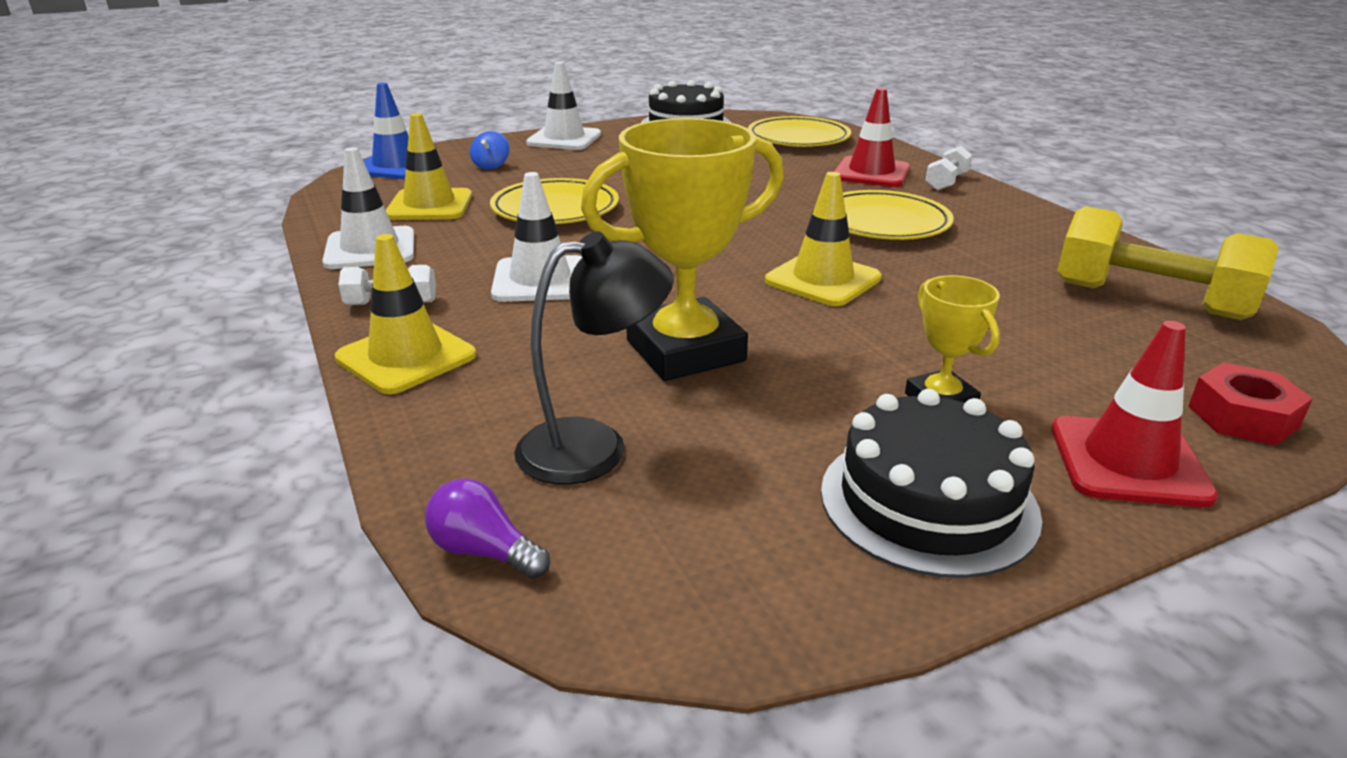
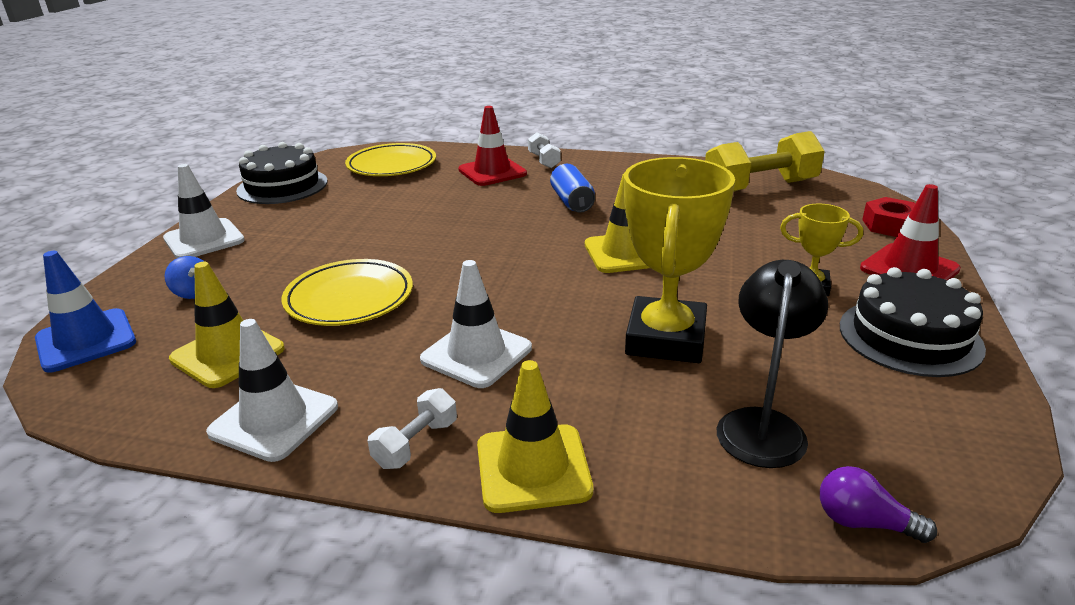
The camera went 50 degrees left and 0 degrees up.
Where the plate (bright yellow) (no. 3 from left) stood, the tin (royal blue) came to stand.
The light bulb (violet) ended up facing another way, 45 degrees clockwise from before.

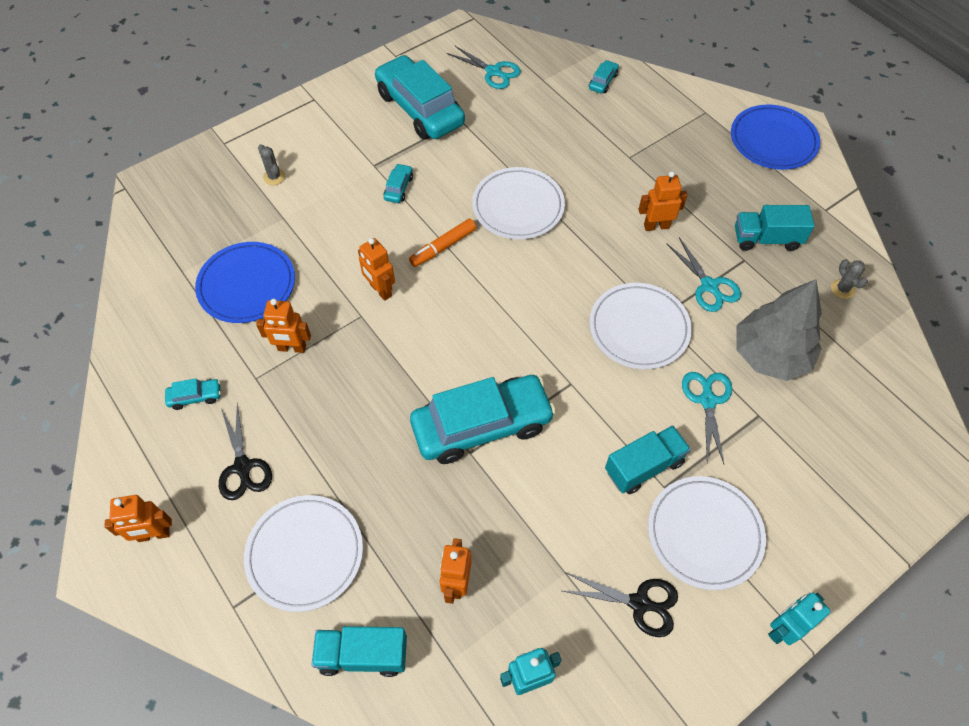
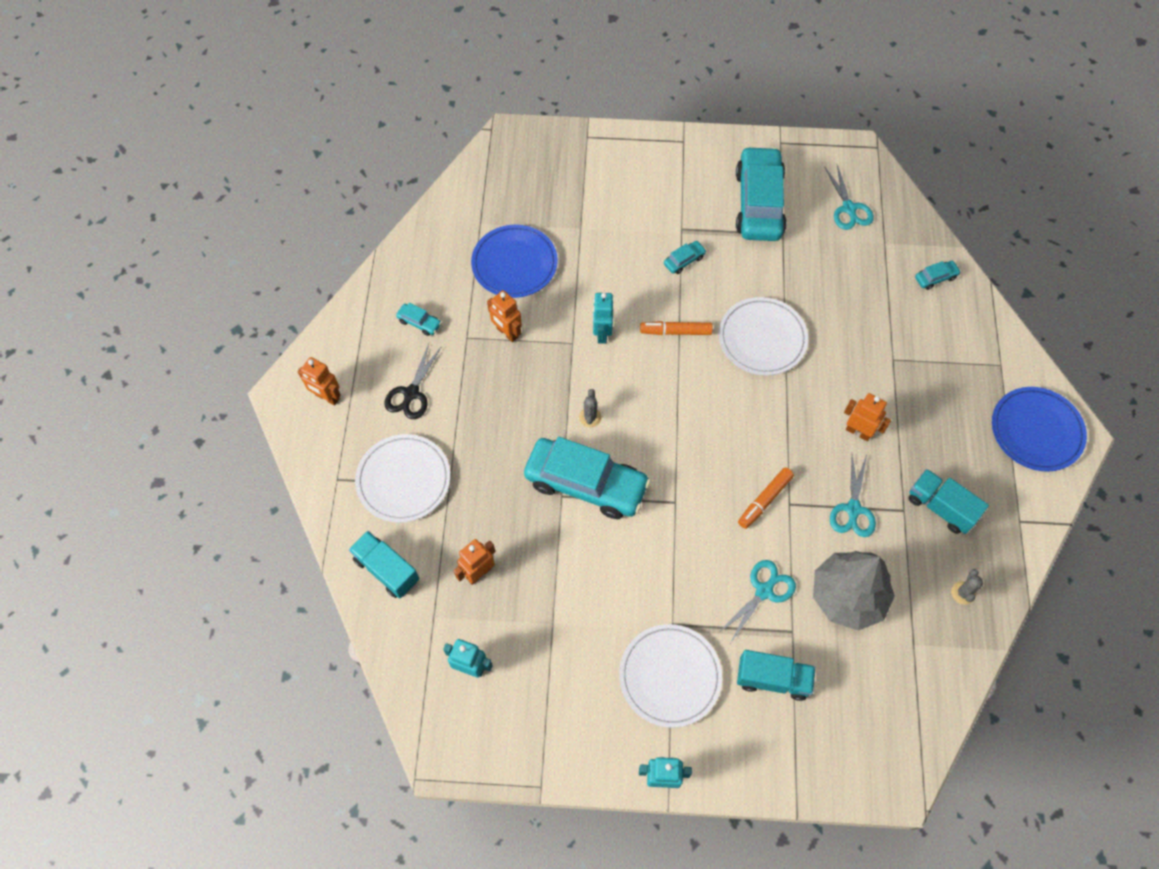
The camera went 40 degrees right and 5 degrees up.
The second view lost the pair of scissors (jet-black) (no. 2 from left).
The saguaro cactus (grey) (no. 1 from left) ended up elsewhere.
The toy truck (turquoise) (no. 2 from left) ended up elsewhere.
Where the plate (white) (no. 3 from left) stood, the marker (orange) (no. 2 from left) came to stand.
What was the robot figure (orange) (no. 3 from left) turned into the robot figure (turquoise) (no. 2 from left).

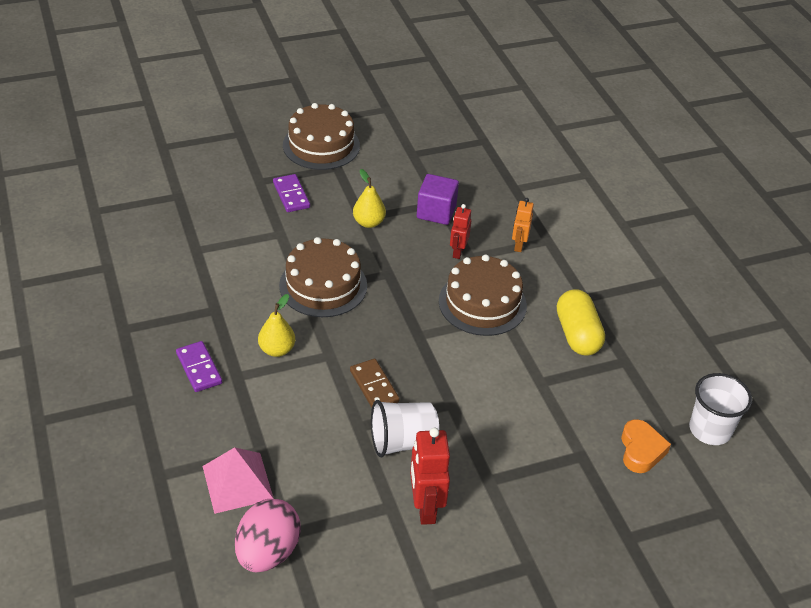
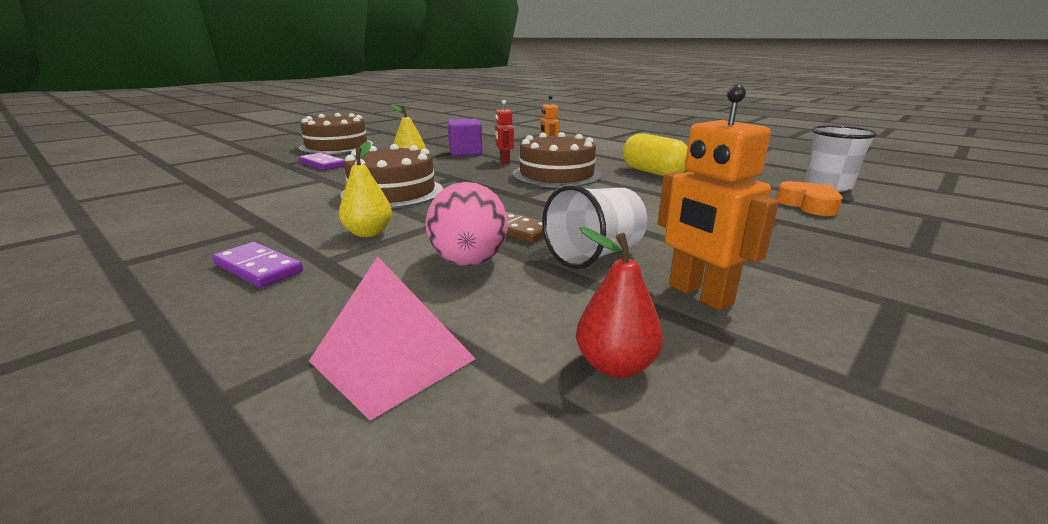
The camera went 25 degrees left and 20 degrees down.
The second view gained the pear (crimson).
The egg shape (rosy) ended up elsewhere.
What was the robot figure (crimson) (no. 1 from left) turned into the robot figure (orange) (no. 2 from left).

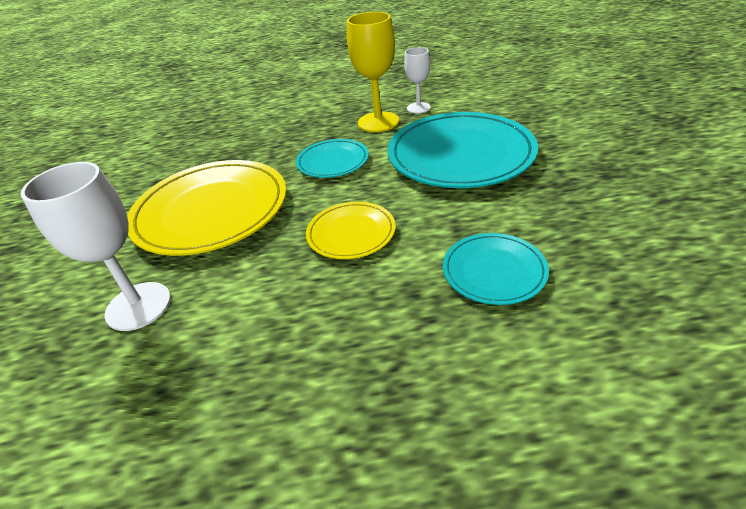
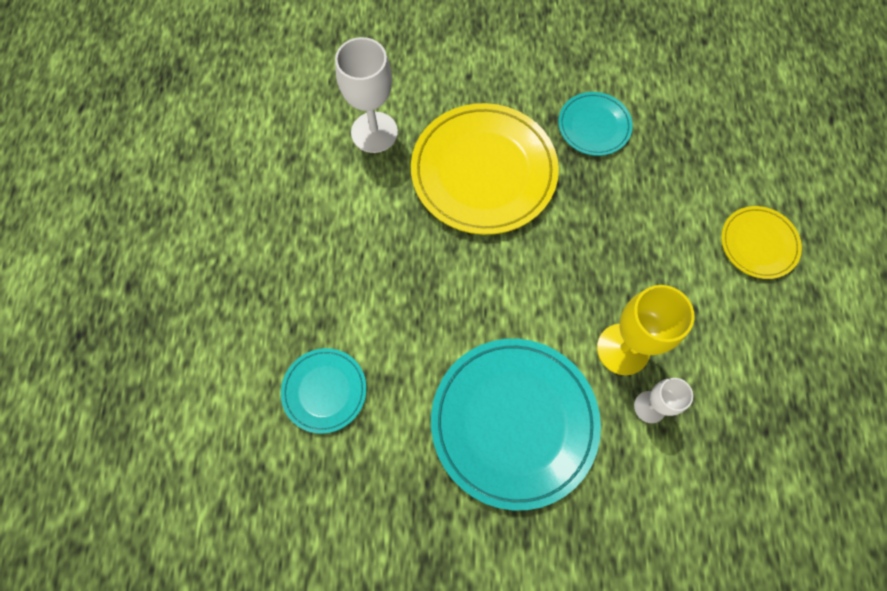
The camera went 95 degrees right and 30 degrees up.
The plate (turquoise) (no. 1 from left in the first image) ended up elsewhere.
The plate (bright yellow) (no. 2 from left) ended up elsewhere.

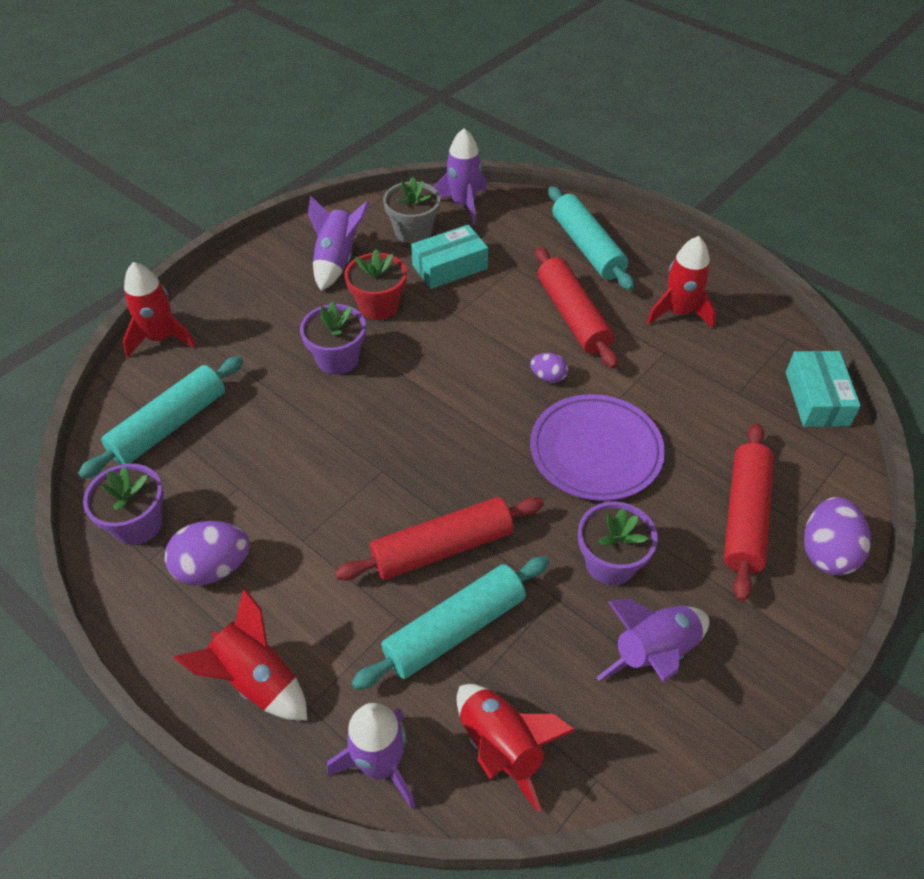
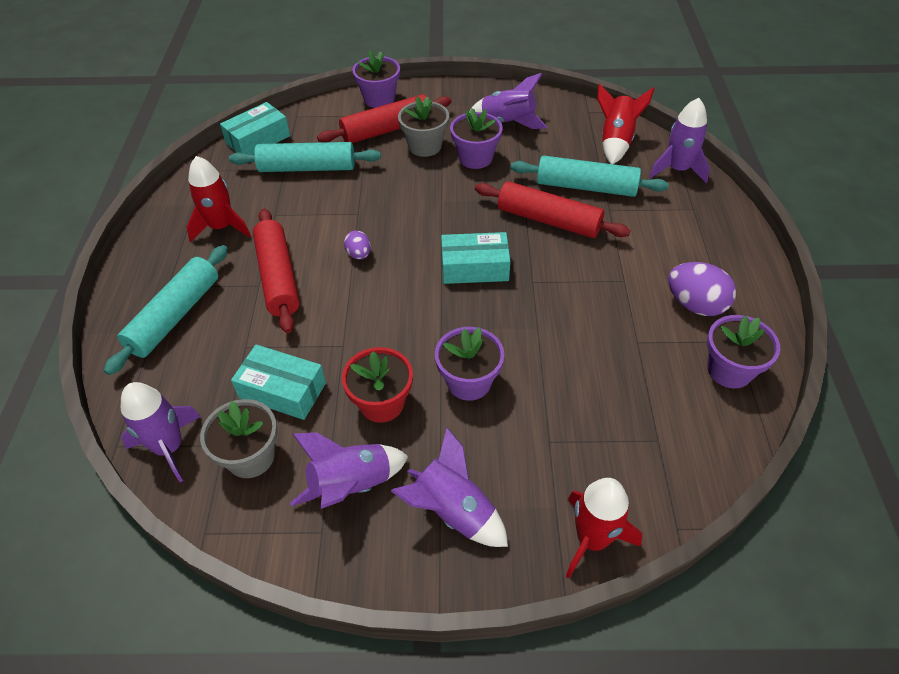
The camera went 130 degrees left and 0 degrees up.
The second view lost the spaceship (crimson) (no. 2 from left).
The second view lost the plate (violet).
The second view gained the spaceship (violet) (no. 3 from left).
The second view gained the flower pot (grey) (no. 2 from left).
The second view gained the package (turquoise) (no. 3 from left).
The dough roller (turquoise) (no. 1 from left in the first image) ended up elsewhere.
Where the egg shape (violet) (no. 3 from left) stood, the flower pot (violet) (no. 1 from left) came to stand.
The dough roller (crimson) (no. 2 from left in the first image) ended up facing another way, 45 degrees counterclockwise from before.

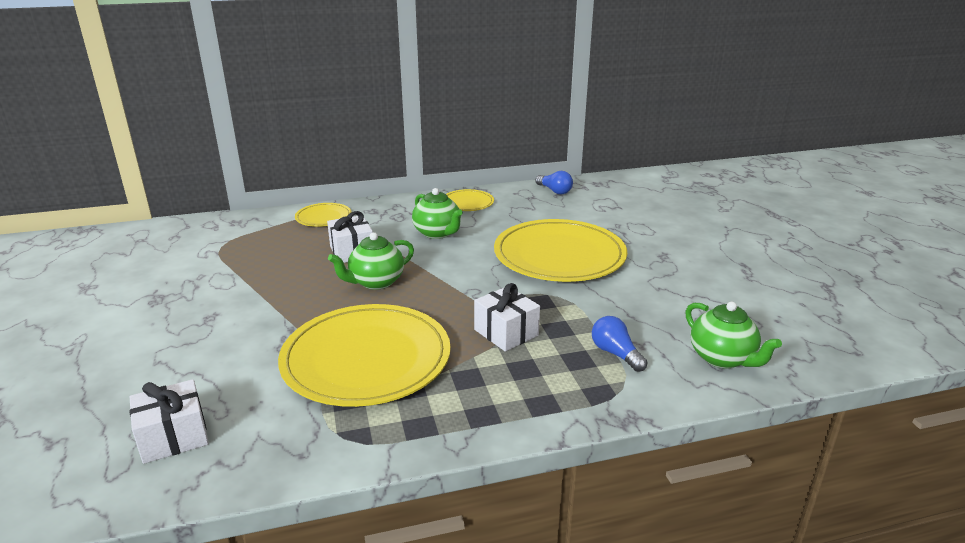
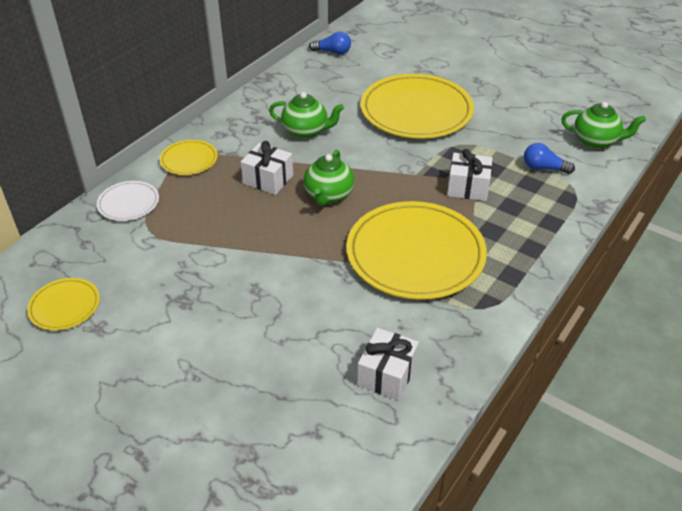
The camera went 40 degrees left and 15 degrees up.
The second view gained the plate (white).
The plate (bright yellow) (no. 3 from left in the first image) ended up elsewhere.

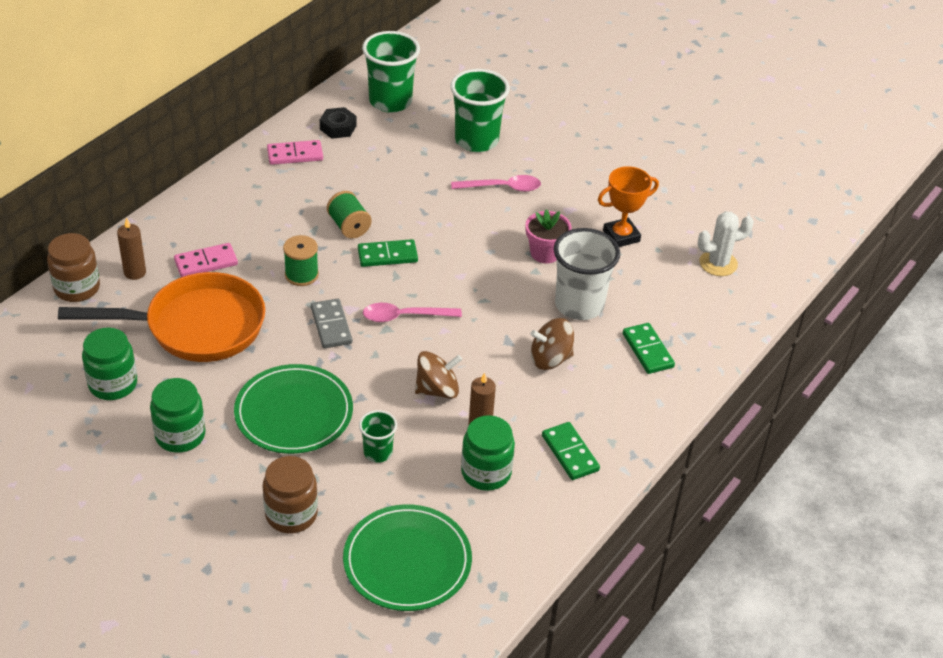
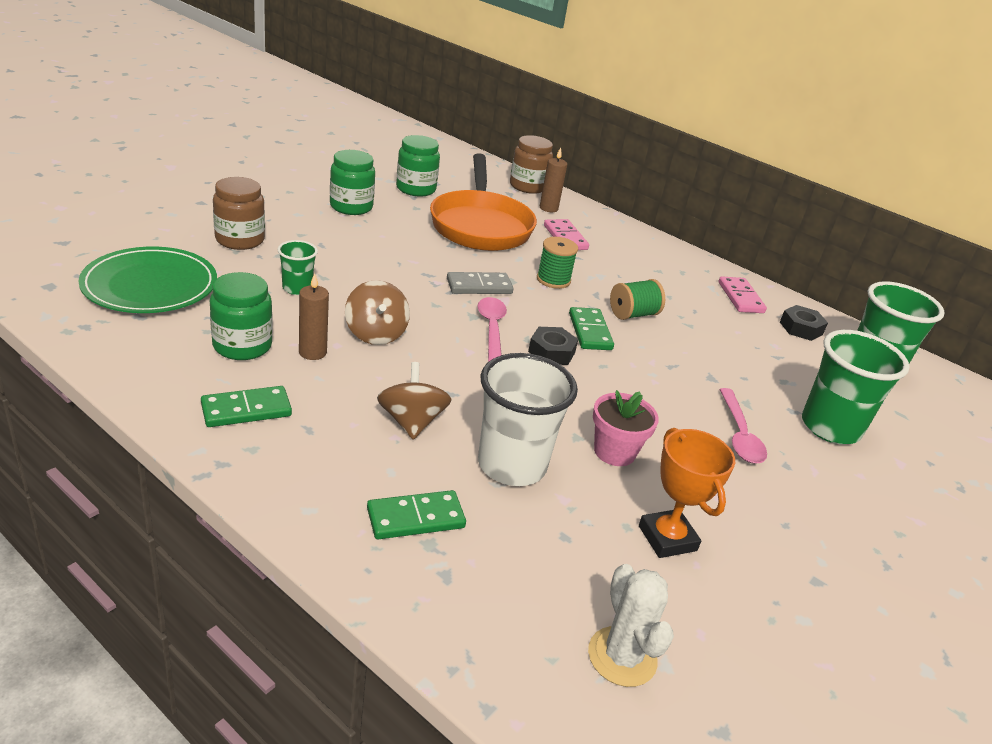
The camera went 90 degrees right and 10 degrees down.
The second view lost the plate (green) (no. 1 from left).
The second view gained the hex nut (jet-black) (no. 1 from left).

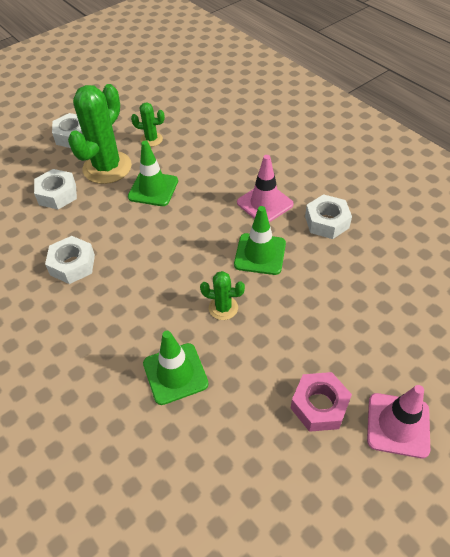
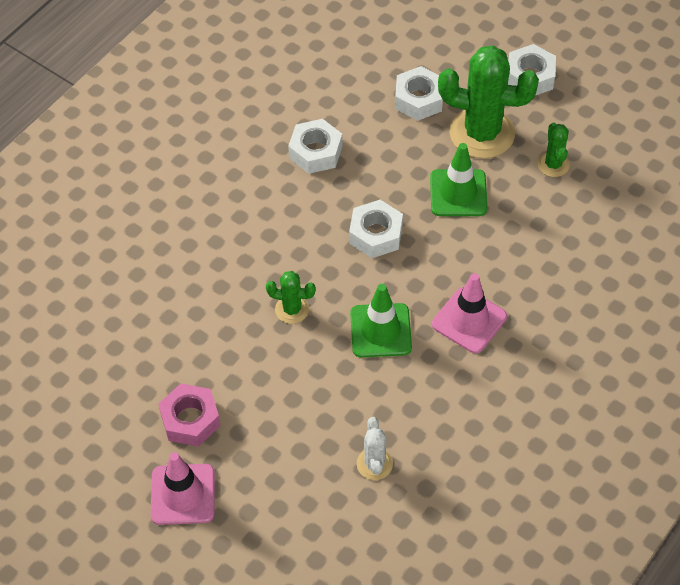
The camera went 75 degrees right and 5 degrees up.
The second view lost the road cone (green) (no. 2 from left).
The second view gained the saguaro cactus (white).
The hex nut (white) (no. 4 from left in the first image) ended up elsewhere.
The saguaro cactus (green) (no. 3 from left in the first image) ended up facing another way, 75 degrees counterclockwise from before.

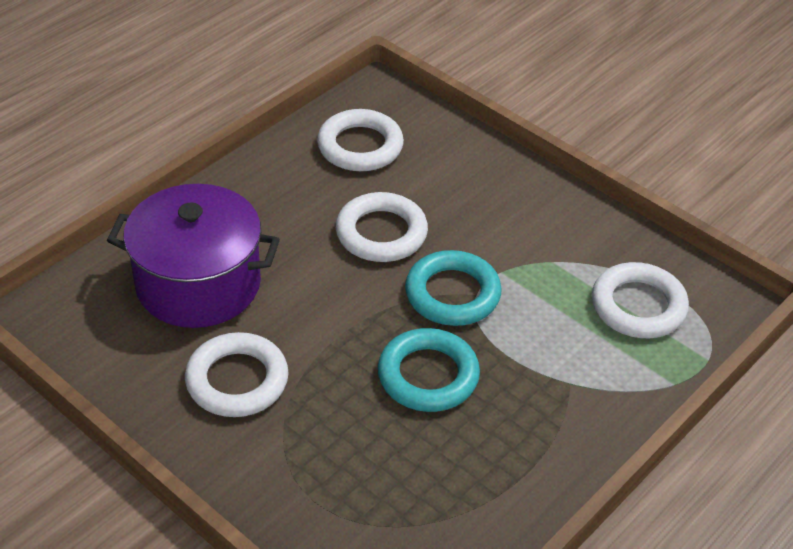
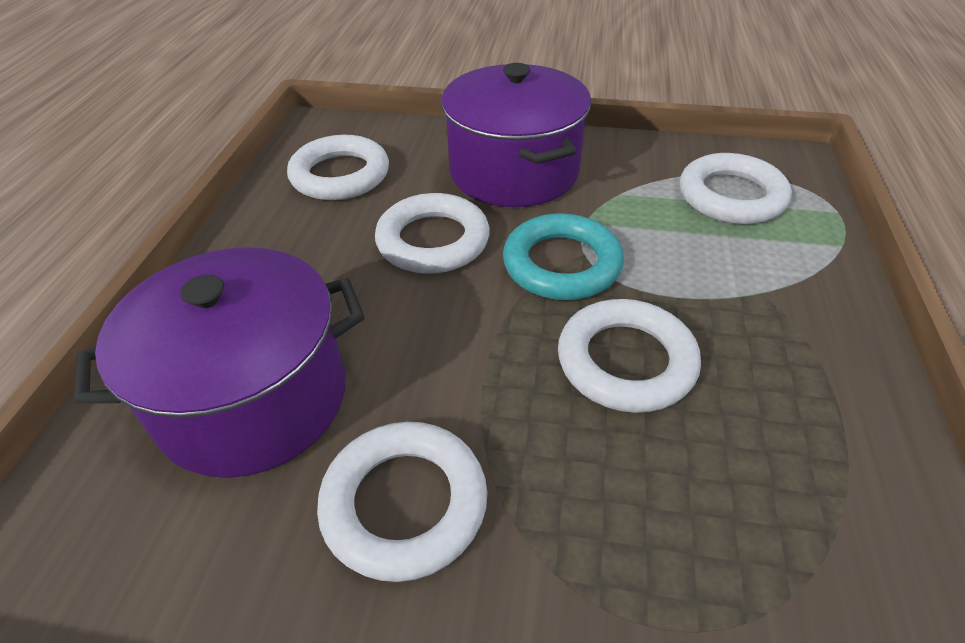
The camera went 30 degrees left and 0 degrees up.
The second view gained the pot (violet) (no. 2 from left).
What was the hoop (turquoise) (no. 1 from left) turned into the hoop (white) (no. 4 from left).

